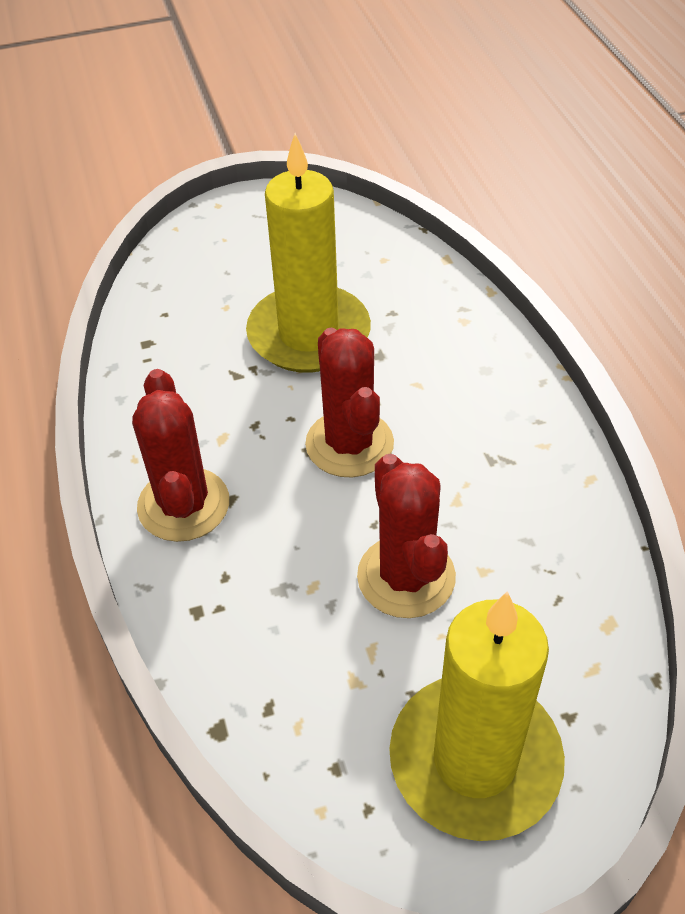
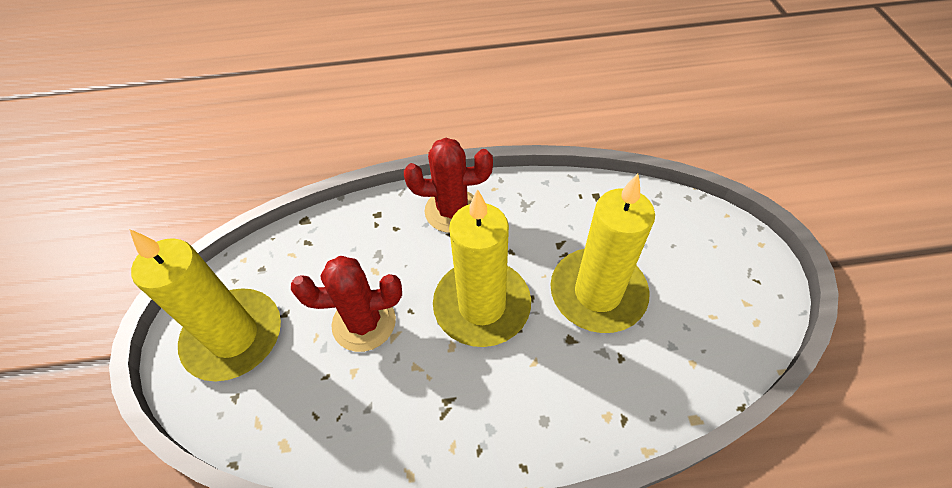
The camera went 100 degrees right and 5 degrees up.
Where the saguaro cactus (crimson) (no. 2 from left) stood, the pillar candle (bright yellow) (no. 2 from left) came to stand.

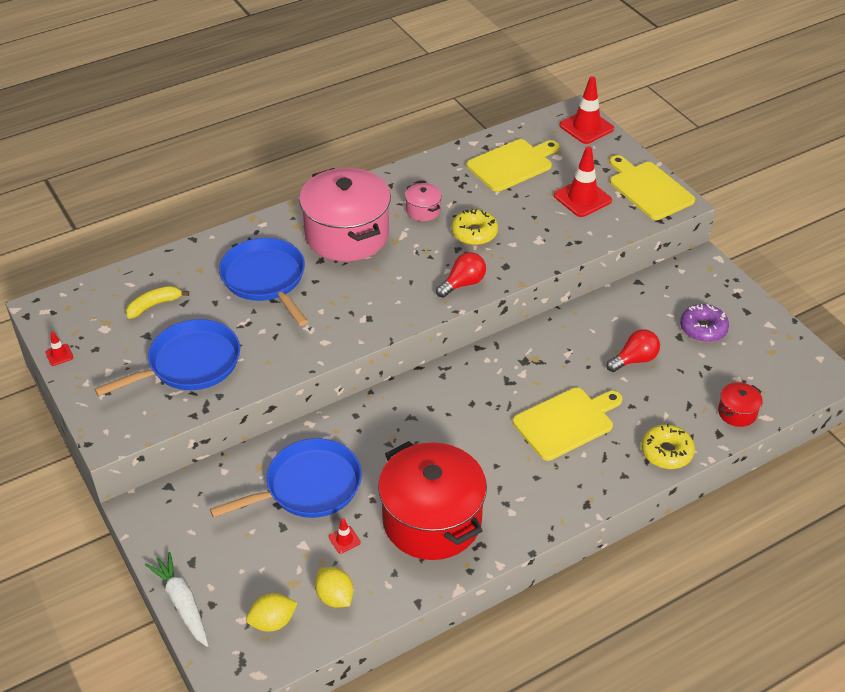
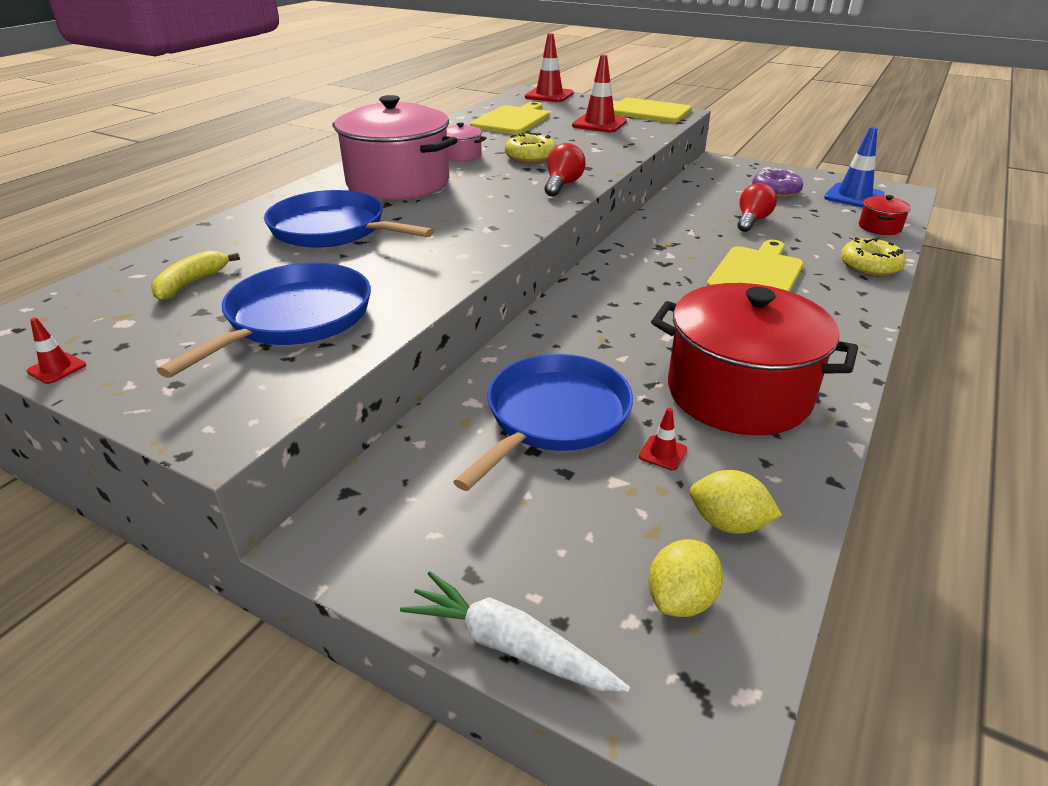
The camera went 30 degrees left and 10 degrees down.
The second view gained the road cone (royal blue).

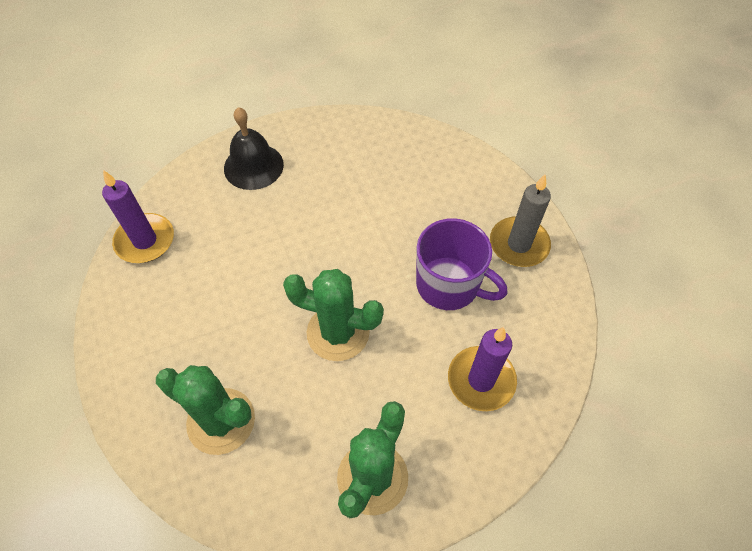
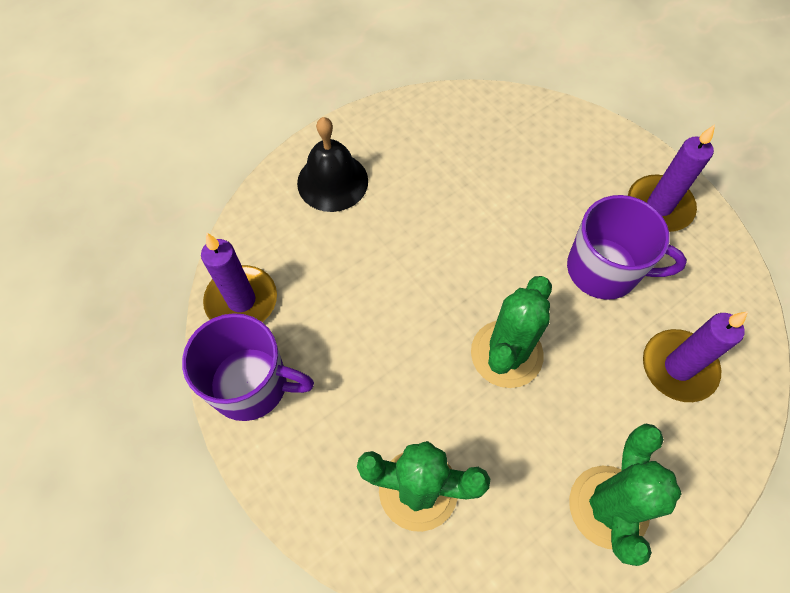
The camera went 15 degrees left and 5 degrees up.
The second view gained the mug (violet) (no. 1 from left).
What was the pillar candle (grey) turned into the pillar candle (violet) (no. 2 from left).
The saguaro cactus (green) (no. 2 from left) ended up facing another way, 60 degrees counterclockwise from before.

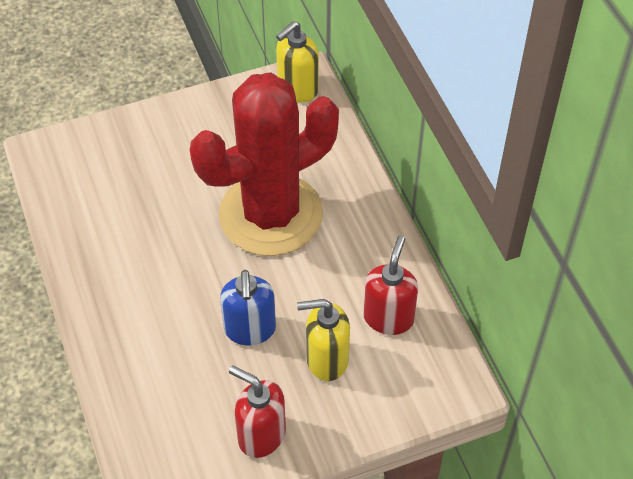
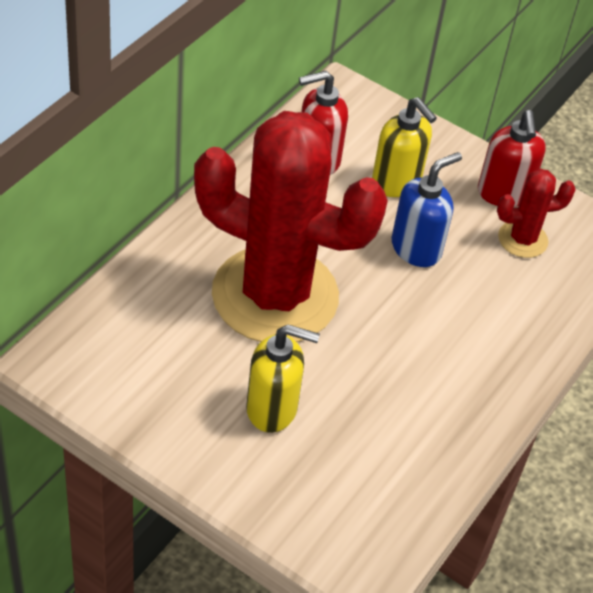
The camera went 130 degrees left and 5 degrees down.
The second view gained the saguaro cactus (crimson) (no. 2 from left).
The pump bottle (bright yellow) (no. 1 from left) ended up elsewhere.

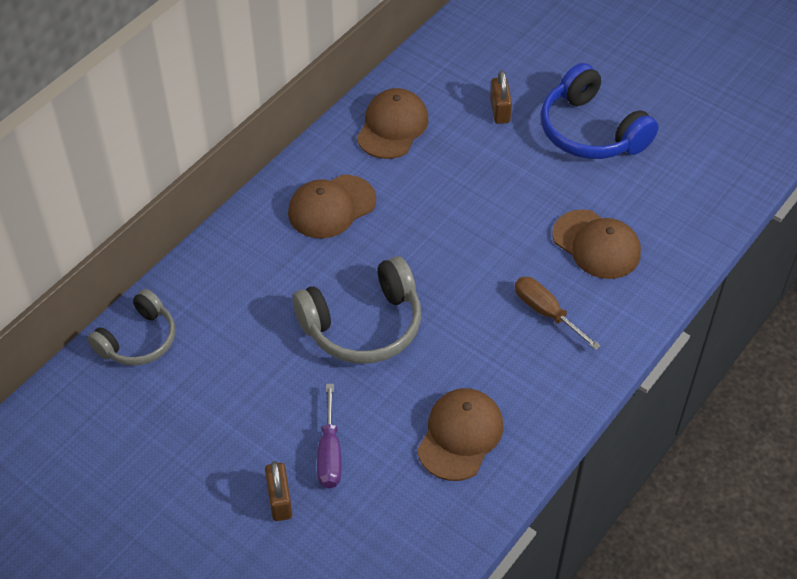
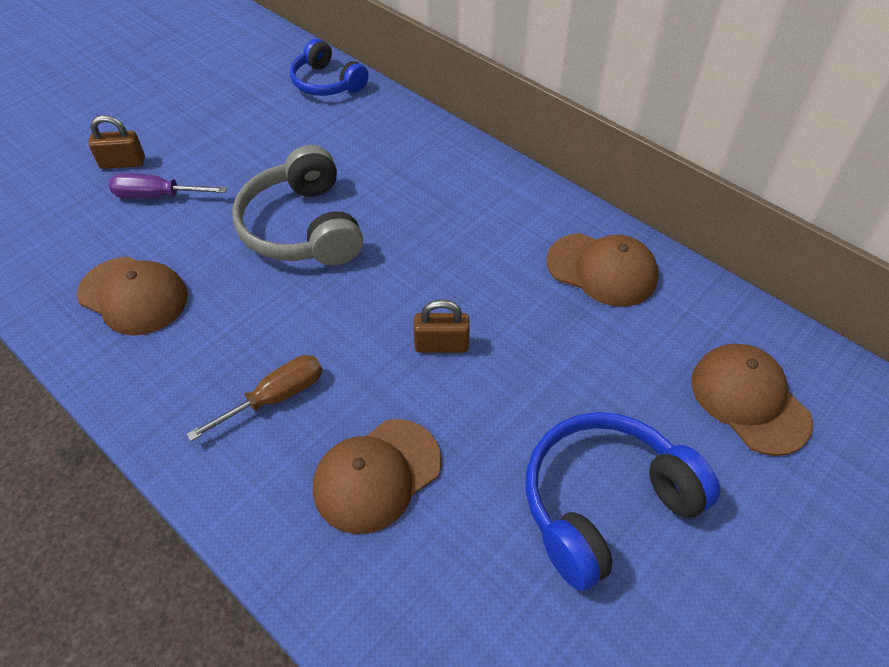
The camera went 95 degrees right and 0 degrees up.
The peaked cap (russet) (no. 1 from left in the first image) ended up elsewhere.
The small lock (russet) (no. 2 from left) ended up elsewhere.
What was the headphones (grey) (no. 1 from left) turned into the headphones (royal blue) (no. 1 from left).

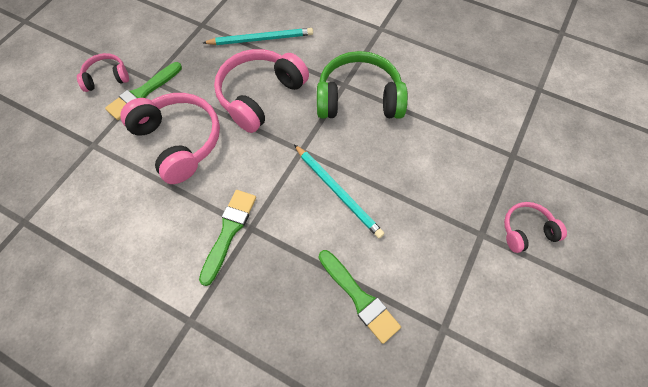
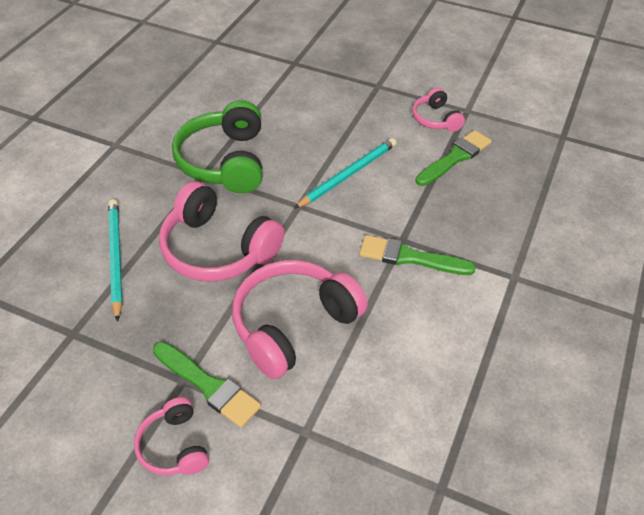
The camera went 95 degrees left and 15 degrees down.
The headphones (rosy) (no. 4 from left) ended up elsewhere.

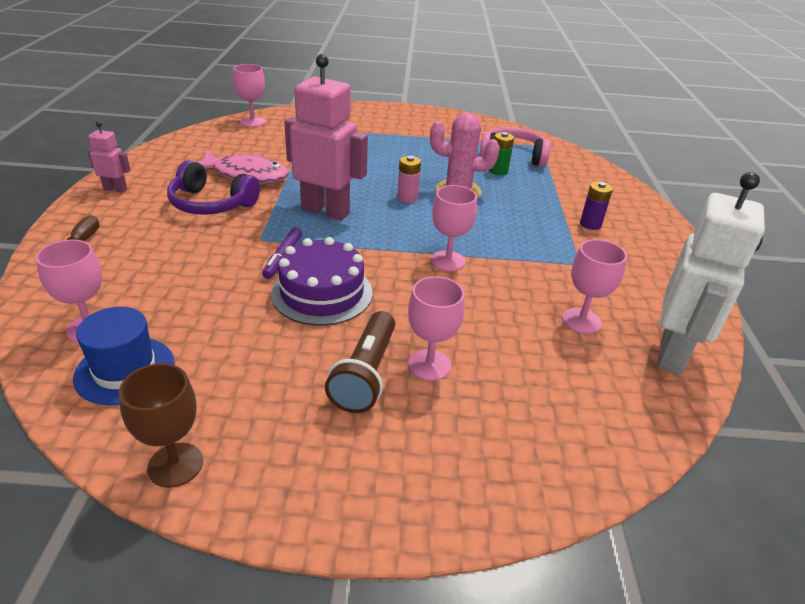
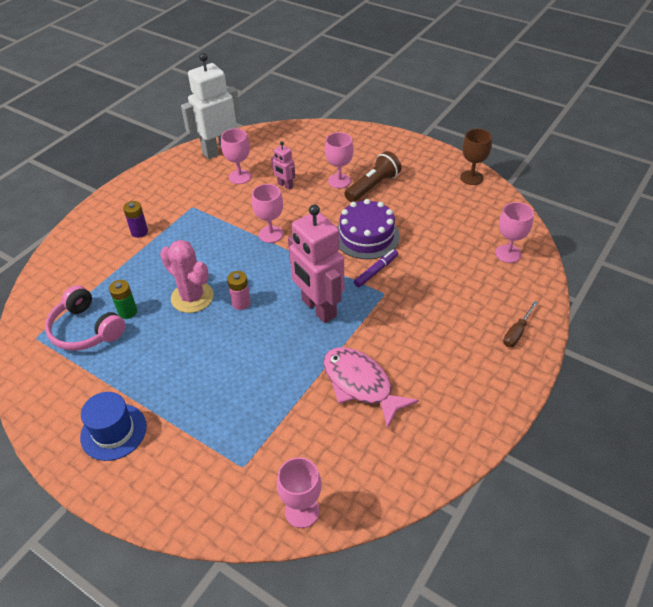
The camera went 145 degrees left and 10 degrees up.
The second view lost the headphones (violet).
The tall hat (royal blue) ended up elsewhere.
The robot figure (rosy) (no. 1 from left) ended up elsewhere.

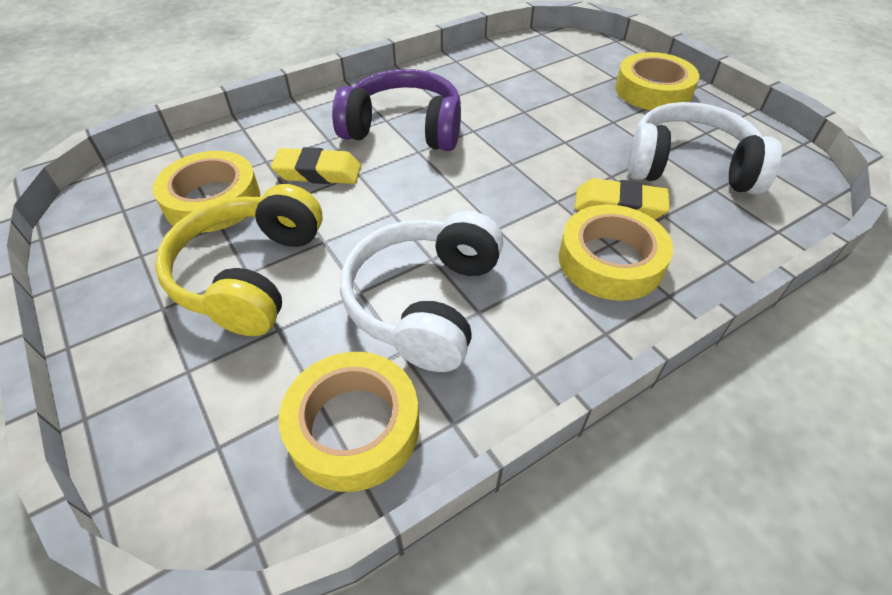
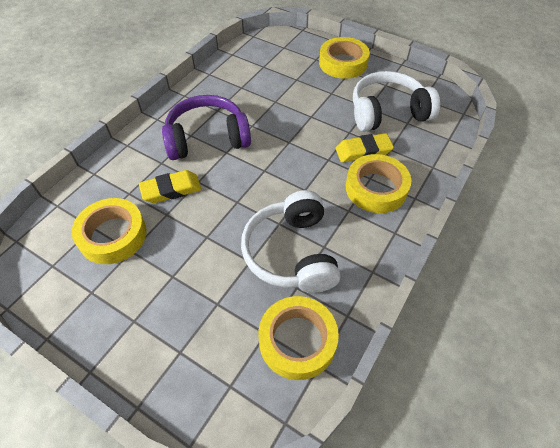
The camera went 25 degrees left and 5 degrees up.
The second view lost the headphones (bright yellow).

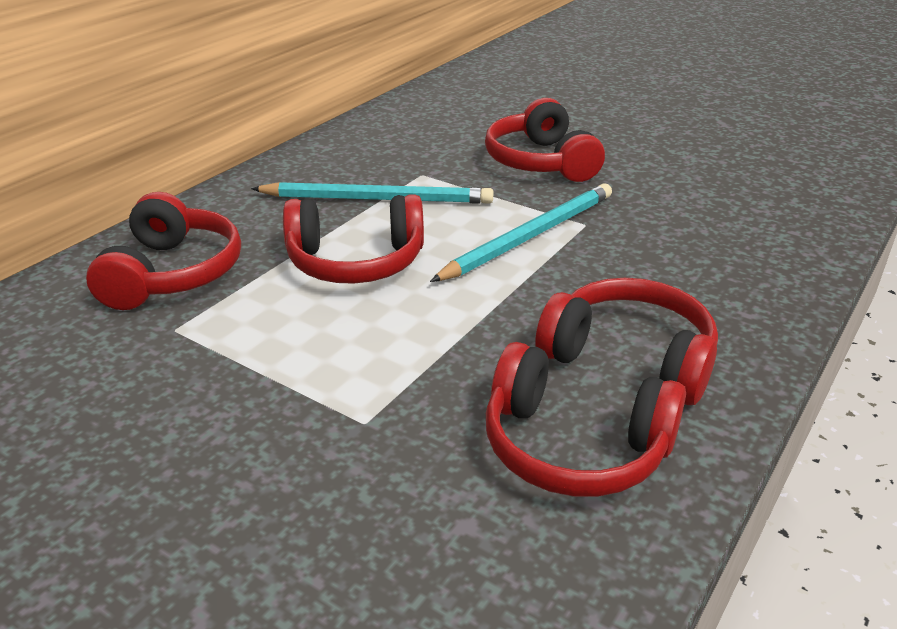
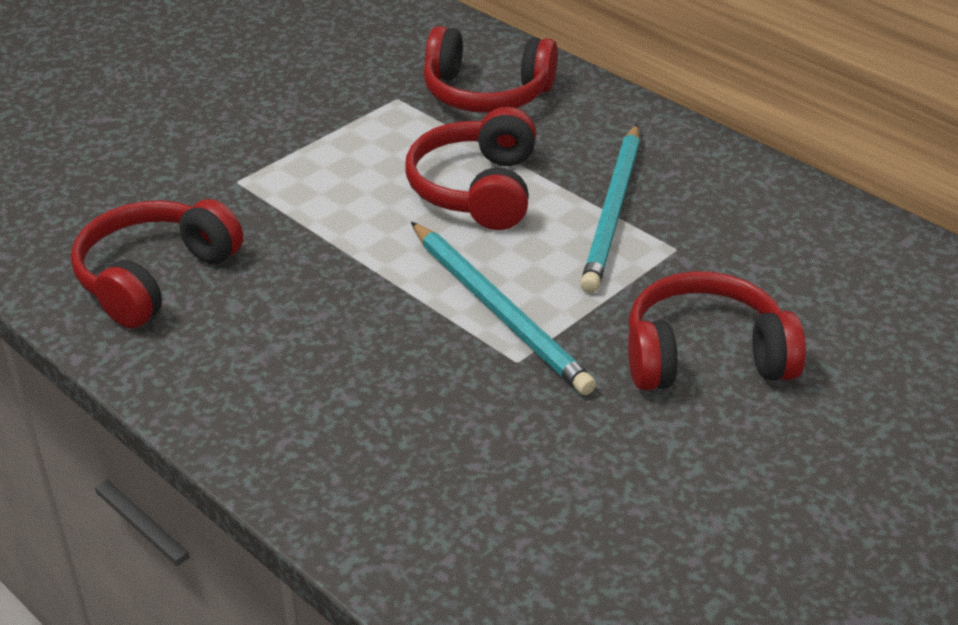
The camera went 100 degrees right and 5 degrees up.
The second view lost the headphones (crimson) (no. 5 from left).

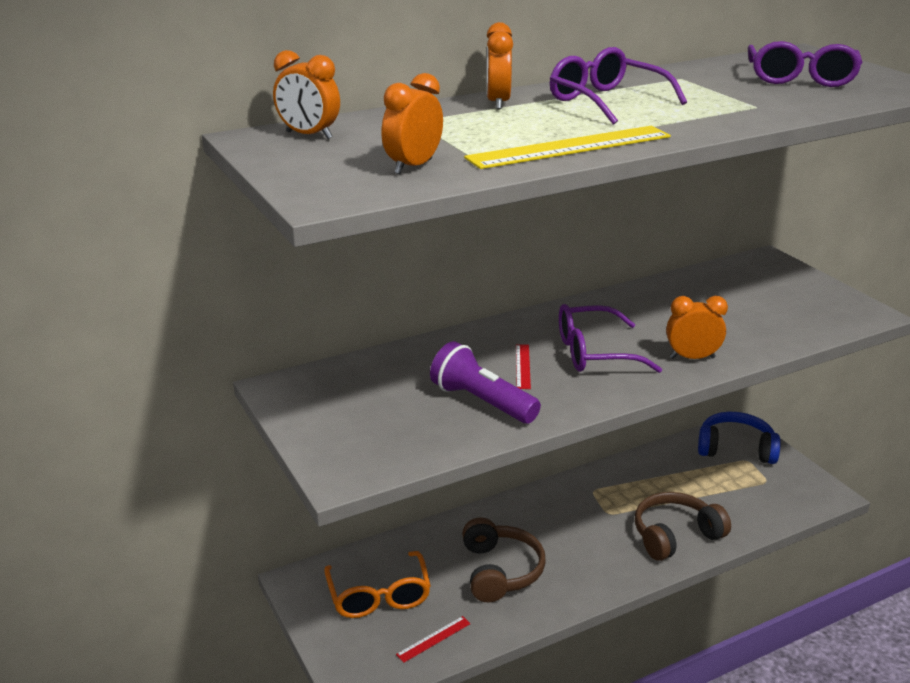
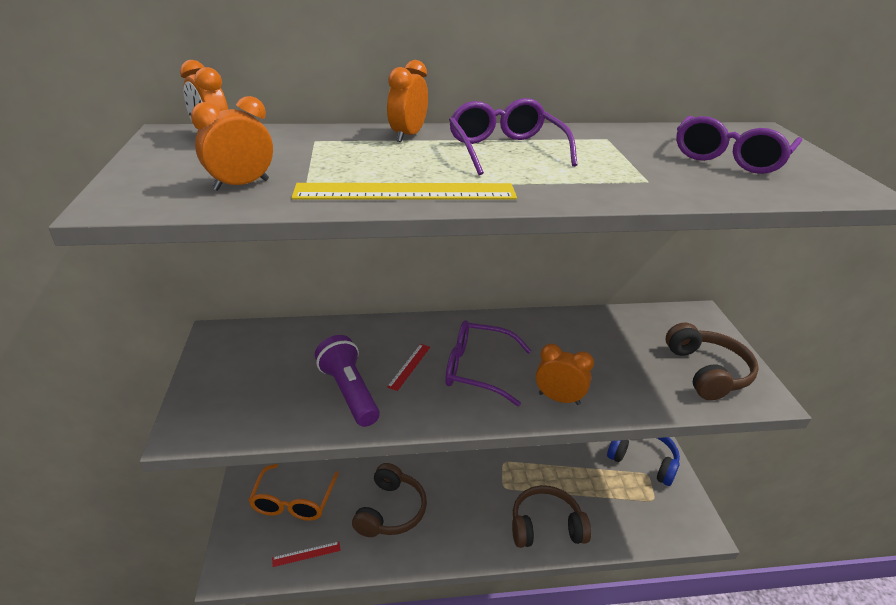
The camera went 20 degrees right and 5 degrees up.
The second view gained the headphones (russet) (no. 3 from left).

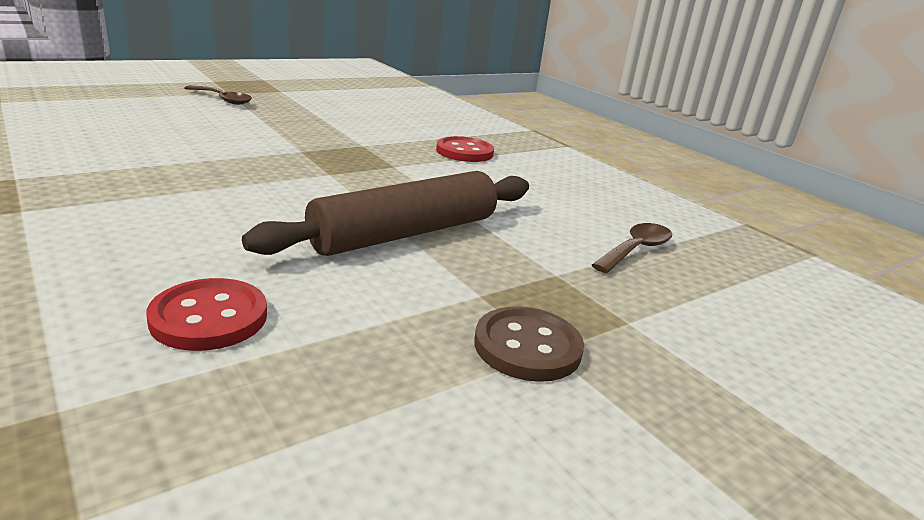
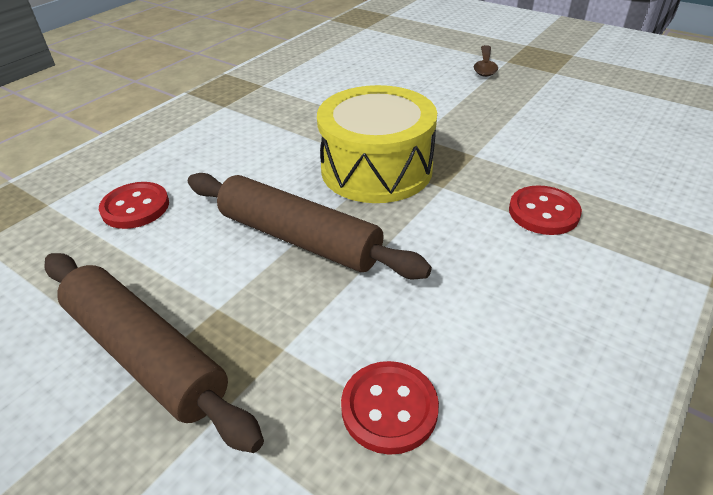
The camera went 75 degrees right and 15 degrees up.
The second view gained the drum (bright yellow).
Where the button (russet) stood, the dough roller (russet) (no. 1 from left) came to stand.
Where the spoon (russet) (no. 2 from left) stood, the button (crimson) (no. 2 from left) came to stand.

